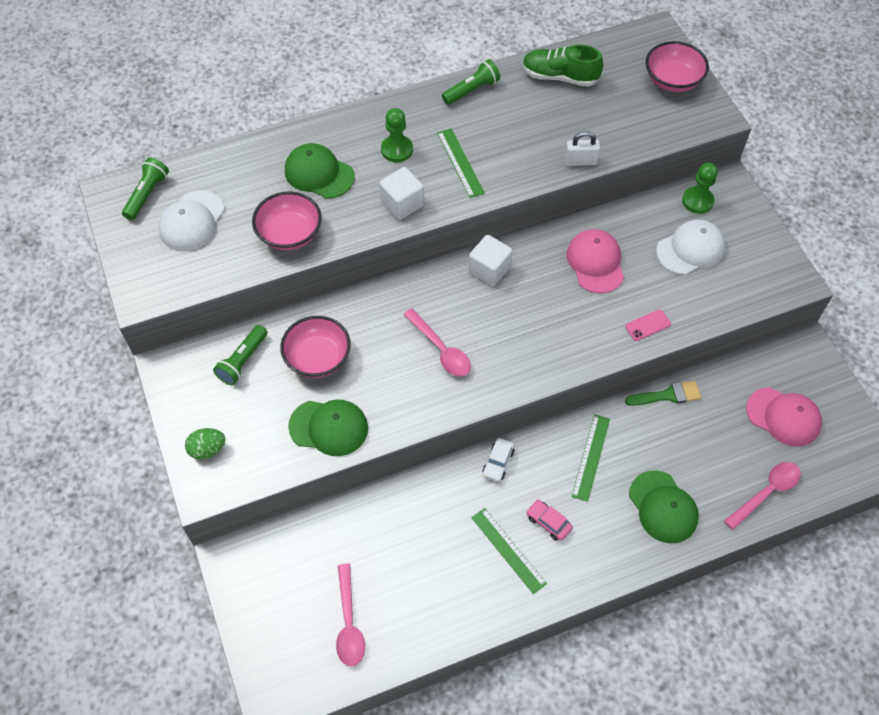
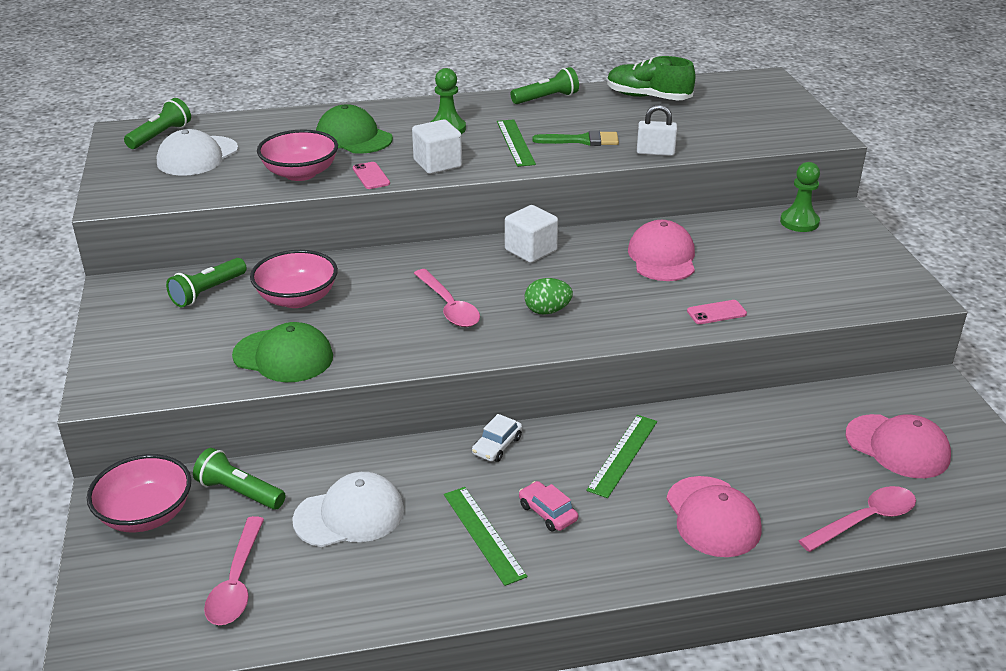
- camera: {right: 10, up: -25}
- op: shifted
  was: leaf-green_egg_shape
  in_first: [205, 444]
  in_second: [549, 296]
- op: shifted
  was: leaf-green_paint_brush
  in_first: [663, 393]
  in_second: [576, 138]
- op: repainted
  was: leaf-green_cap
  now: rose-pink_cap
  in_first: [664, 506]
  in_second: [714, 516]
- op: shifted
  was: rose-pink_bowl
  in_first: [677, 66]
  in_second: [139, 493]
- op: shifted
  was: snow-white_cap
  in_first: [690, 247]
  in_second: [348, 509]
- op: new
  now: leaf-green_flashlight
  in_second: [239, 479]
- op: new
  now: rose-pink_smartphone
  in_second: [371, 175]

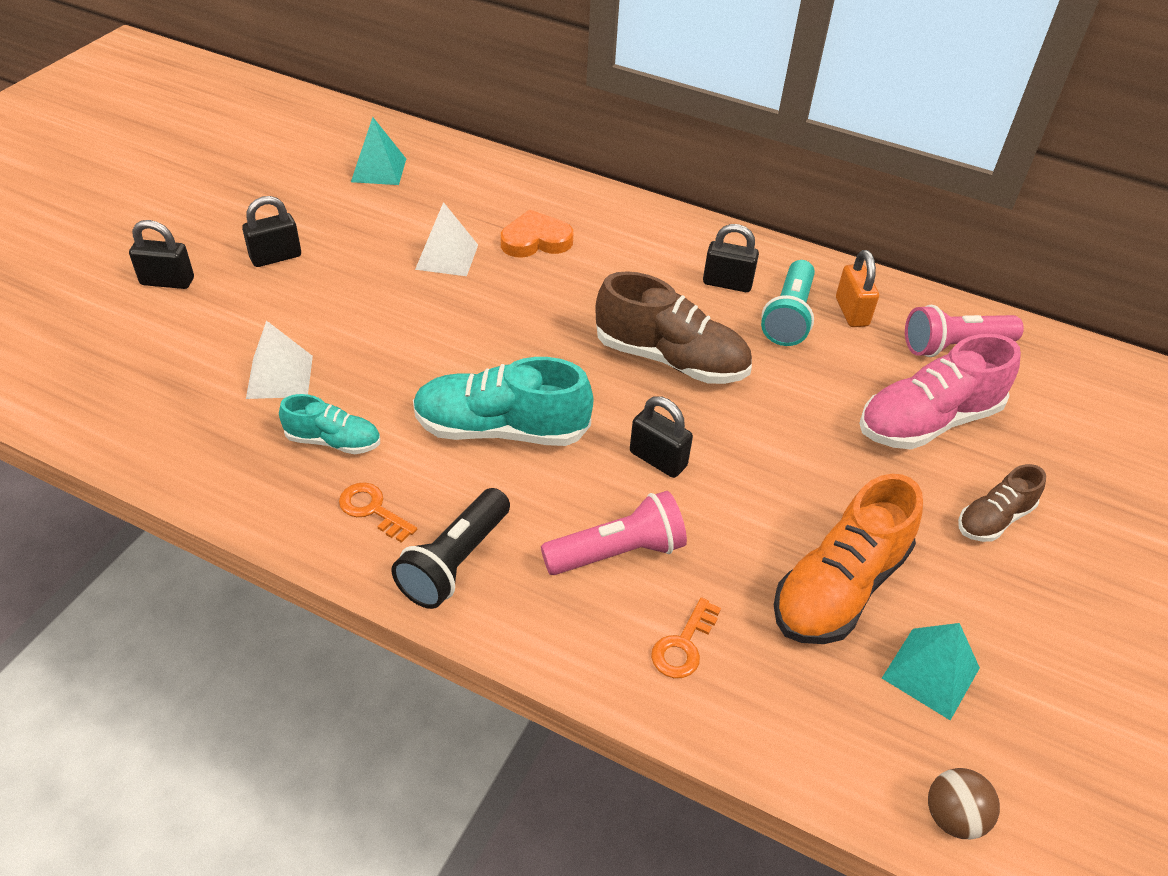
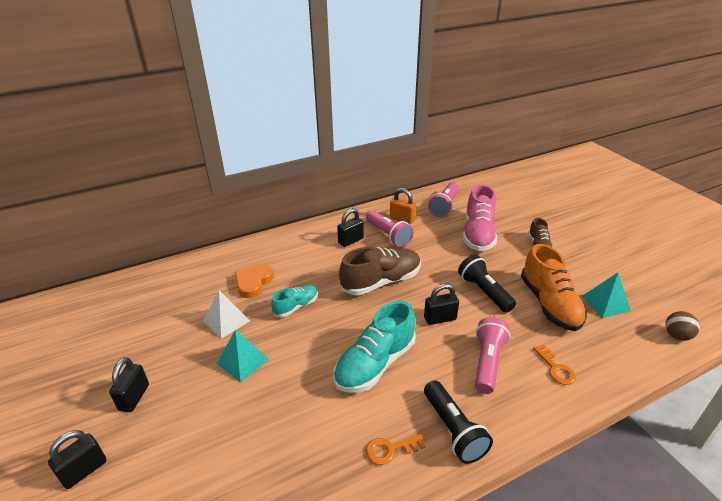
- camera: {right: -50, up: -10}
- op: gone
  was: snow-white_solid_pyramid
  in_first: [279, 359]
- op: shifted
  was: aqua_sneaker
  in_first: [329, 424]
  in_second: [294, 301]
- op: shifted
  was: aqua_solid_pyramid
  in_first: [378, 151]
  in_second: [243, 356]
- op: repainted
  was: aqua_flashlight
  now: rose-pink_flashlight
  in_first: [788, 303]
  in_second: [390, 228]
- op: new
  now: jet-black_flashlight
  in_second: [487, 284]

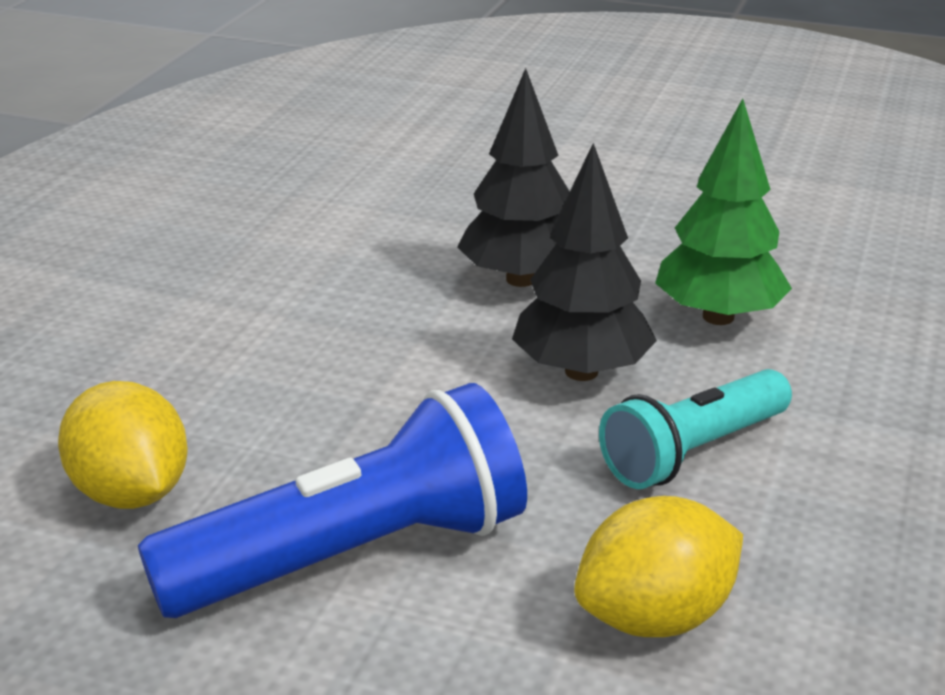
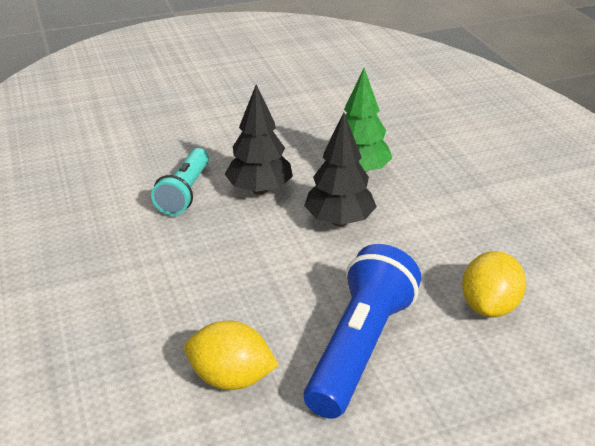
- camera: {right: -40, up: 5}
- op: shifted
  was: aqua_flashlight
  in_first: [695, 429]
  in_second: [180, 182]

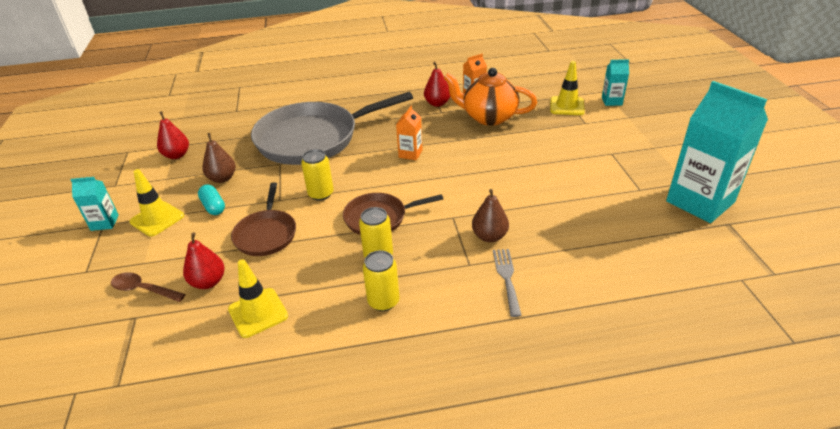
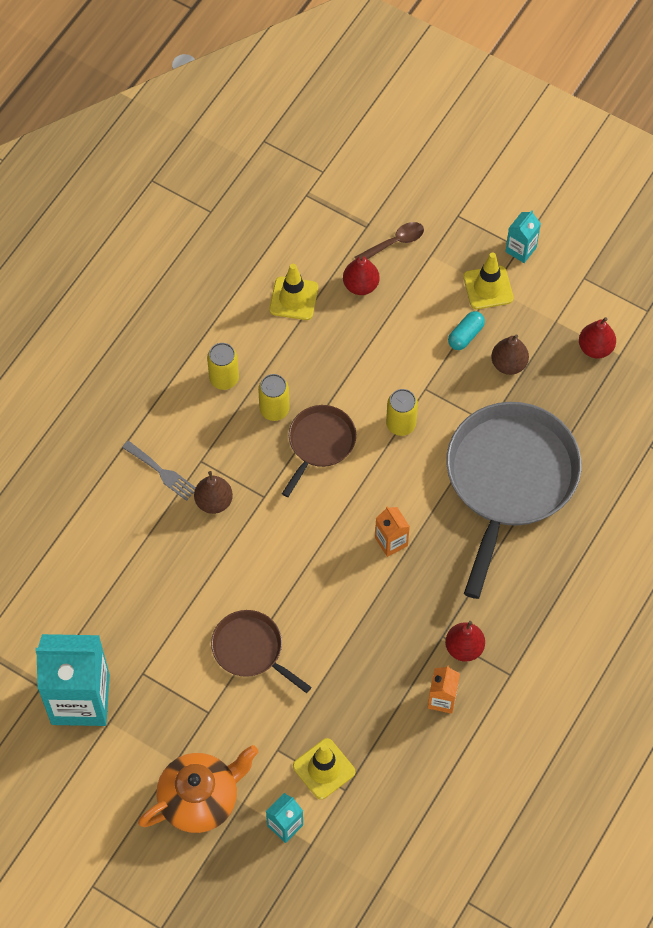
- camera: {right: 130, up: 25}
- op: rotated
  was: aqua_capsule
  in_first: [211, 200]
  in_second: [466, 330]
  clockwise: -60
- op: shifted
  was: russet_skillet
  in_first: [263, 219]
  in_second: [261, 651]
- op: shifted
  was: bright_orange_china_teapot
  in_first: [490, 97]
  in_second: [198, 789]

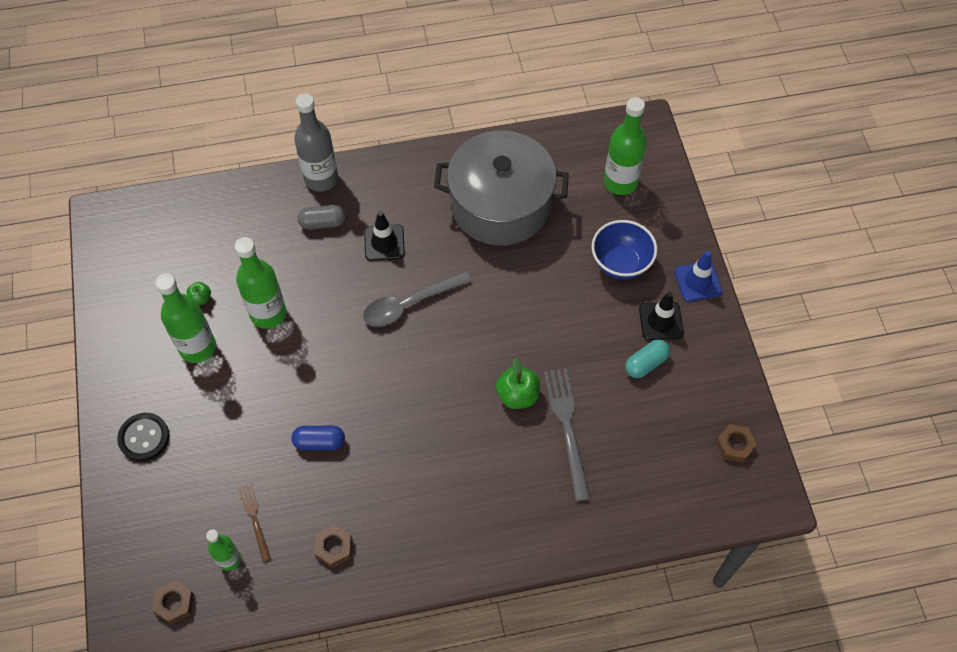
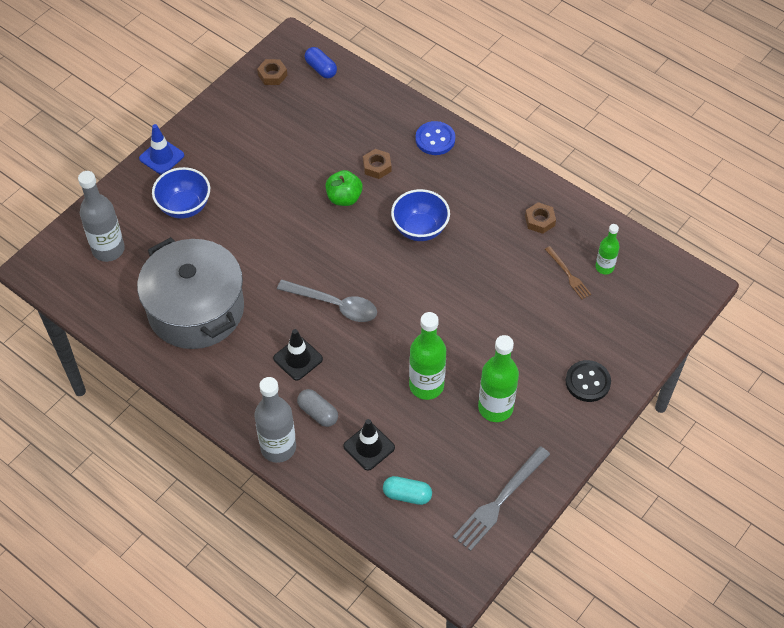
- camera: {right: -130, up: -5}
- op: shifted
  was: russet_hex_nut
  in_first: [173, 602]
  in_second: [377, 164]
- op: gone
  was: leaf-green_apple_fruit
  in_first: [199, 293]
- op: rotated
  was: russet_fork
  in_first: [254, 522]
  in_second: [568, 272]
  clockwise: -60
- op: shifted
  was: cobalt_capsule
  in_first: [318, 438]
  in_second: [321, 62]
- op: shifted
  was: grey_fork
  in_first: [567, 434]
  in_second: [501, 498]
- op: repainted
  was: leaf-green_drink_bottle
  now: grey_drink_bottle
  in_first: [625, 146]
  in_second: [101, 216]
- op: shifted
  was: aqua_capsule
  in_first: [647, 358]
  in_second: [407, 490]
- op: shifted
  was: jet-black_road_cone
  in_first: [661, 316]
  in_second: [369, 445]
- op: new
  now: cobalt_bowl
  in_second: [420, 215]
- op: new
  now: cobalt_shirt_button
  in_second: [435, 138]

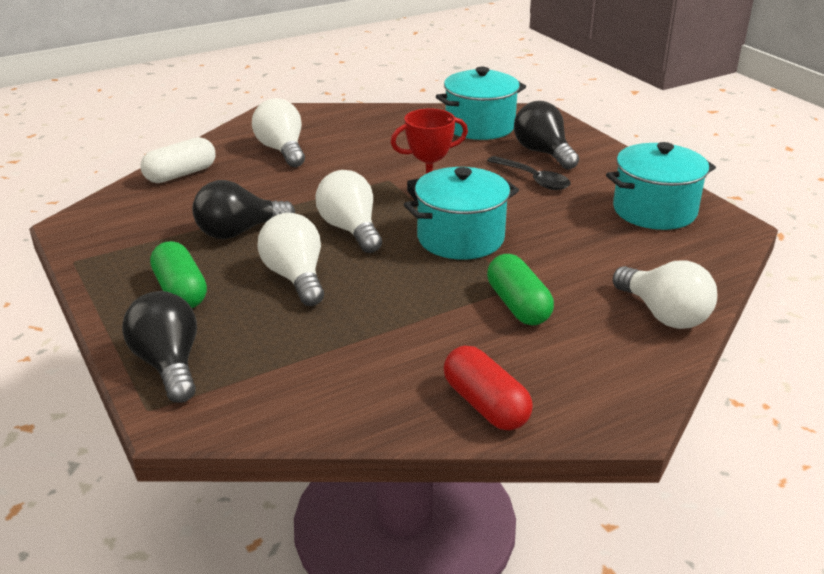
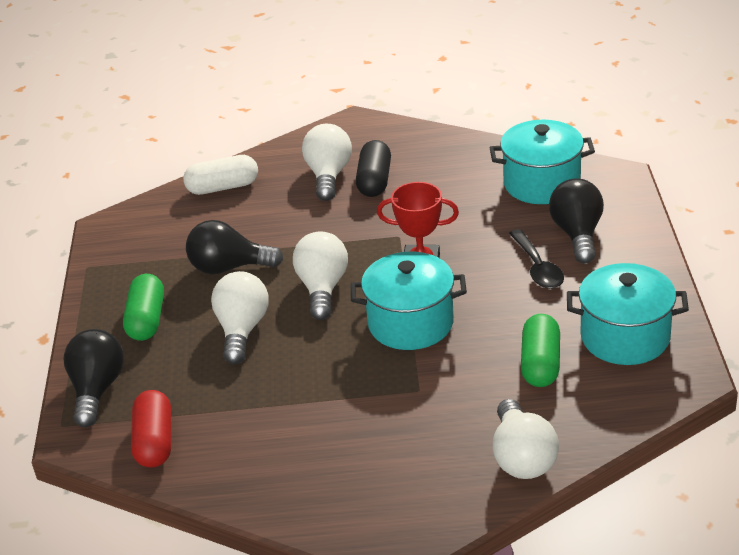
- camera: {right: 30, up: 5}
- op: shifted
  was: crimson_capsule
  in_first: [488, 387]
  in_second: [151, 429]
- op: shifted
  was: leaf-green_capsule
  in_first: [520, 289]
  in_second: [540, 350]
- op: new
  now: jet-black_capsule
  in_second: [373, 168]

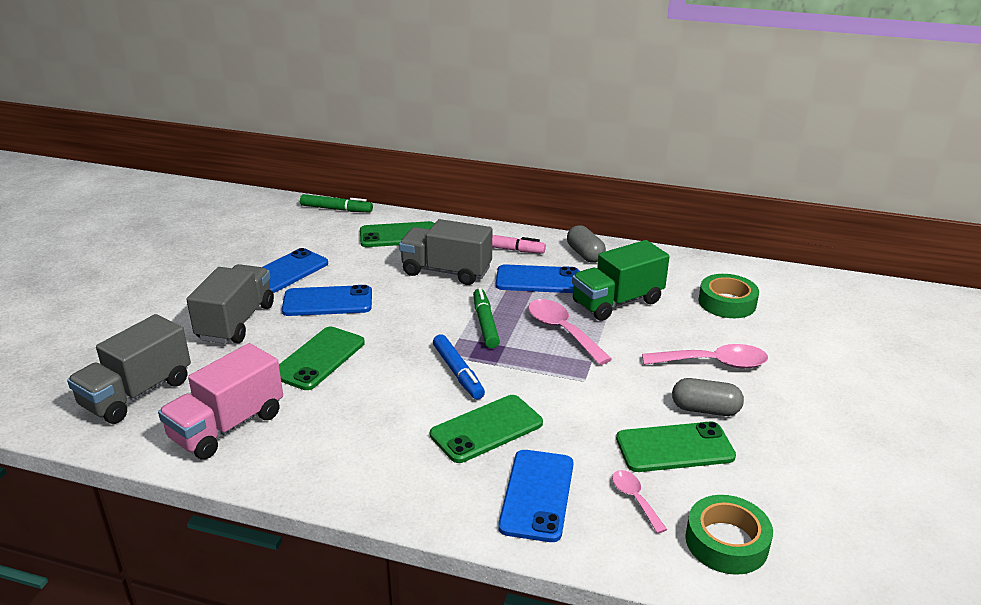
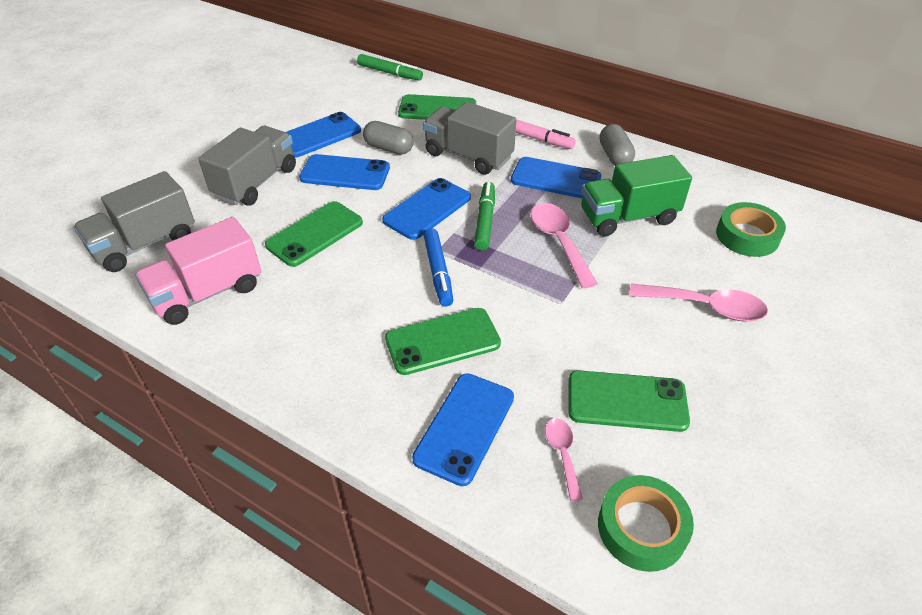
- camera: {right: 15, up: 15}
- op: shifted
  was: grey_capsule
  in_first: [708, 397]
  in_second: [388, 138]
- op: new
  now: cobalt_smartphone
  in_second: [426, 209]

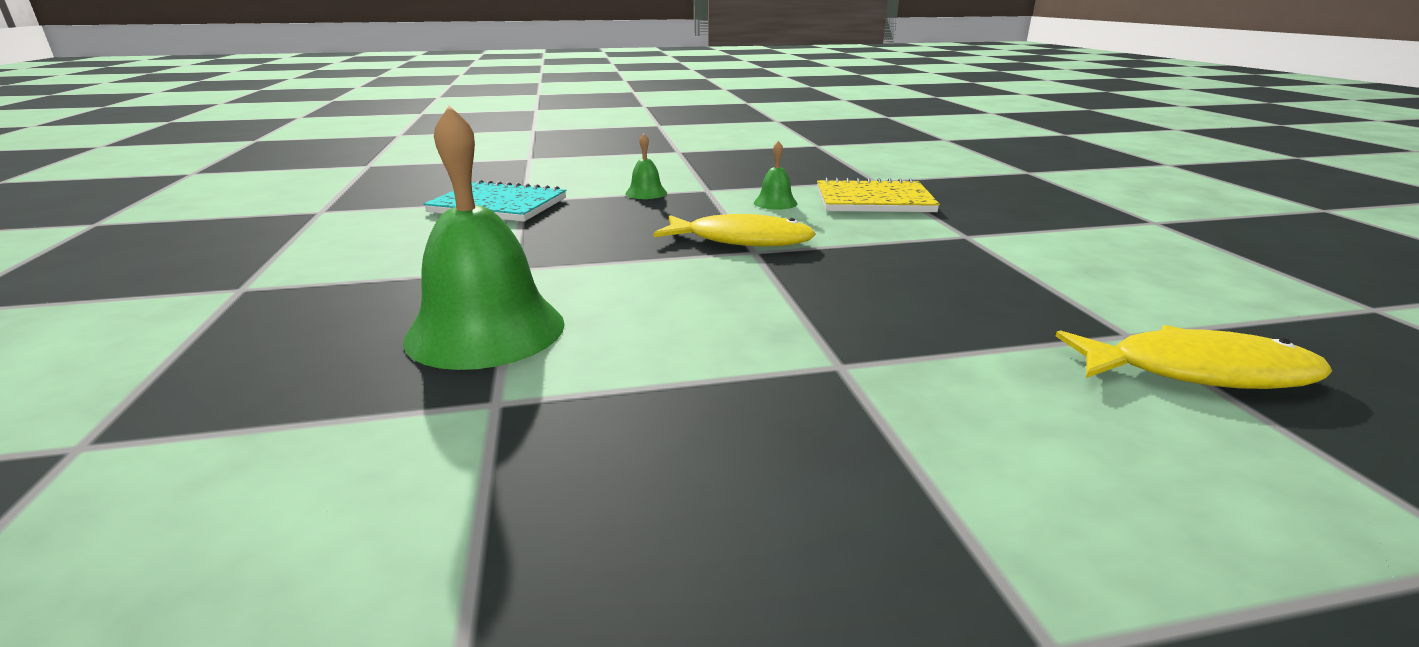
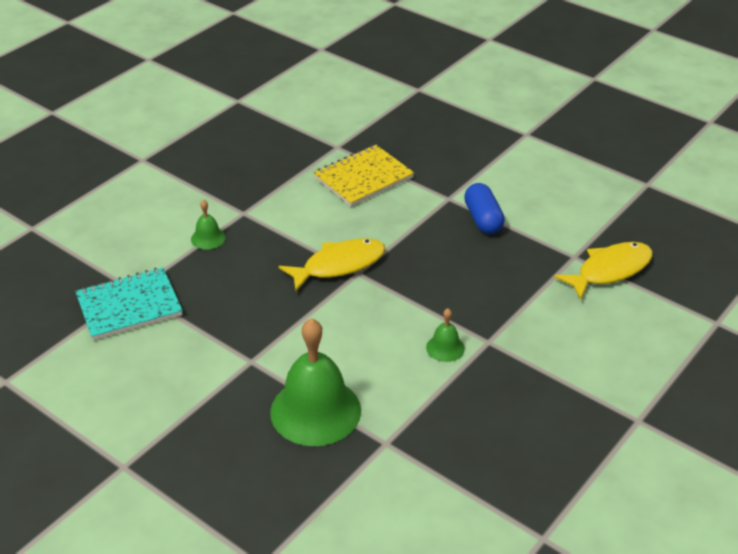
- camera: {right: -40, up: 15}
- op: shifted
  was: leaf-green_hand_bell
  in_first: [776, 175]
  in_second: [445, 335]
- op: new
  now: cobalt_capsule
  in_second: [484, 208]

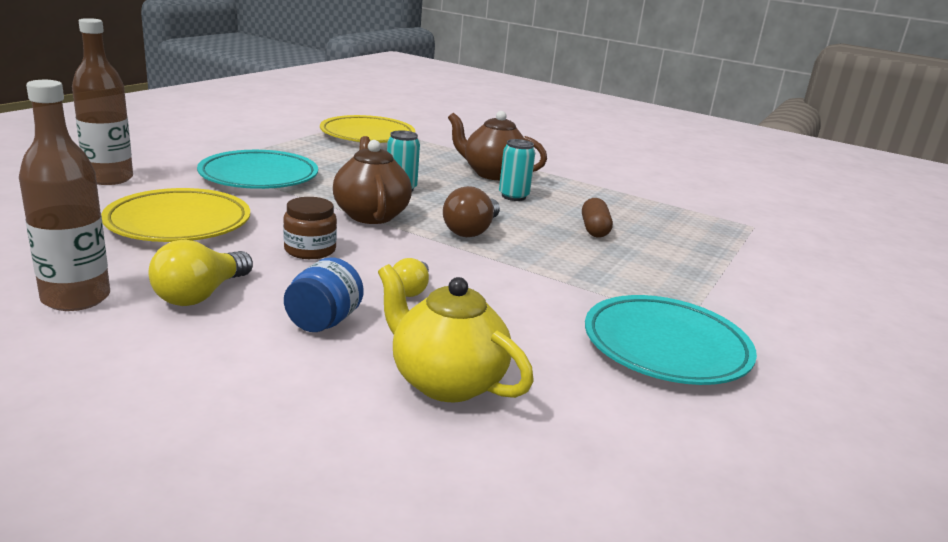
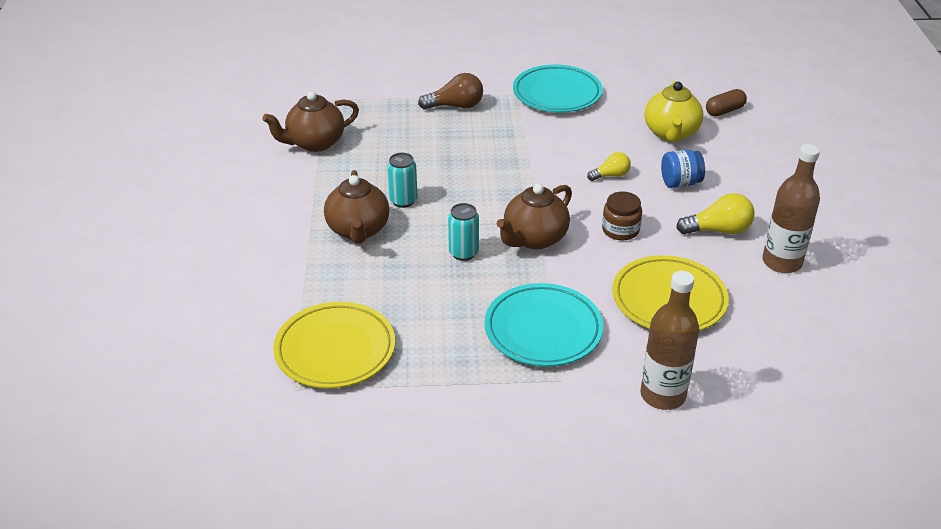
- camera: {right: -120, up: 15}
- op: shifted
  was: russet_light_bulb
  in_first: [471, 211]
  in_second: [450, 91]
- op: shifted
  was: russet_capsule
  in_first: [597, 218]
  in_second: [726, 102]
- op: new
  now: russet_china_teapot
  in_second: [310, 121]

